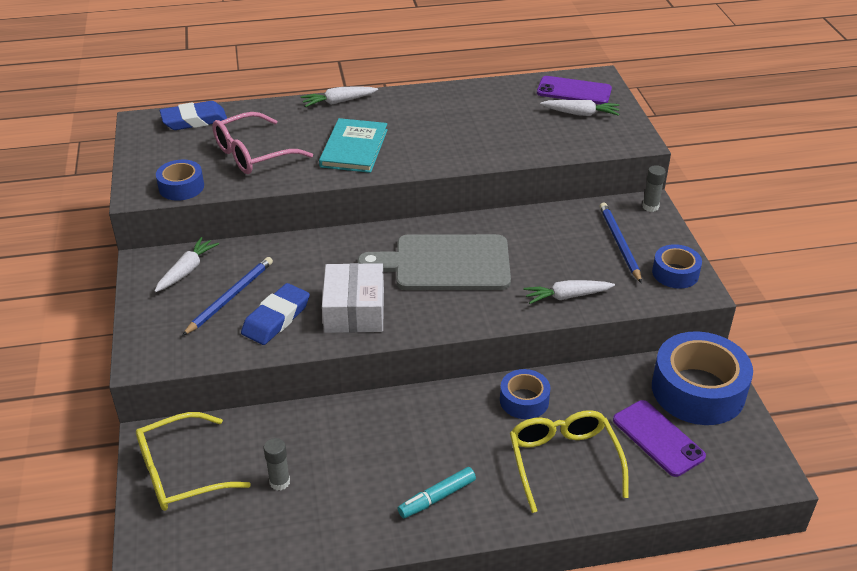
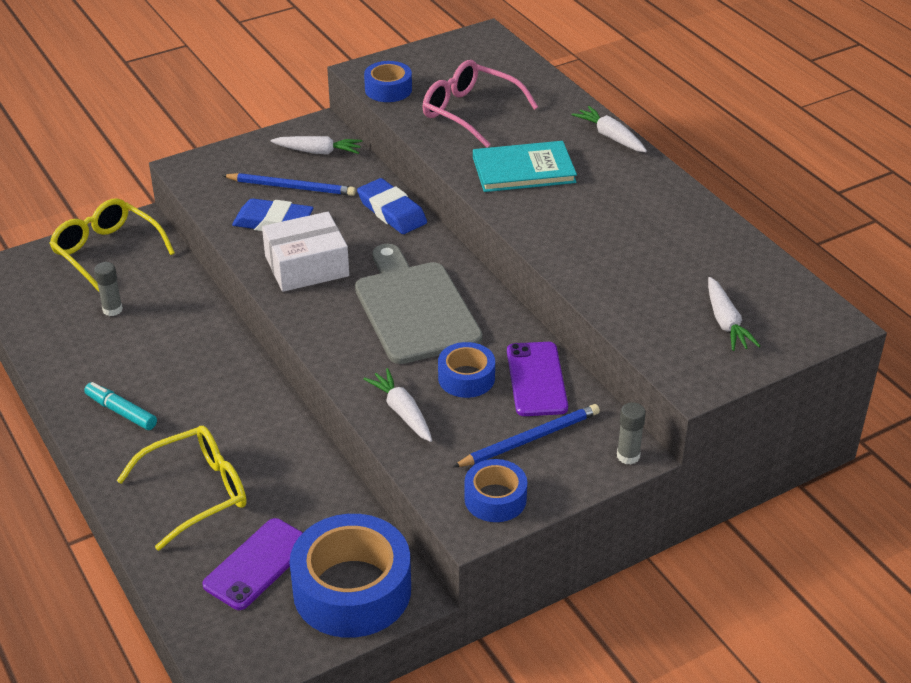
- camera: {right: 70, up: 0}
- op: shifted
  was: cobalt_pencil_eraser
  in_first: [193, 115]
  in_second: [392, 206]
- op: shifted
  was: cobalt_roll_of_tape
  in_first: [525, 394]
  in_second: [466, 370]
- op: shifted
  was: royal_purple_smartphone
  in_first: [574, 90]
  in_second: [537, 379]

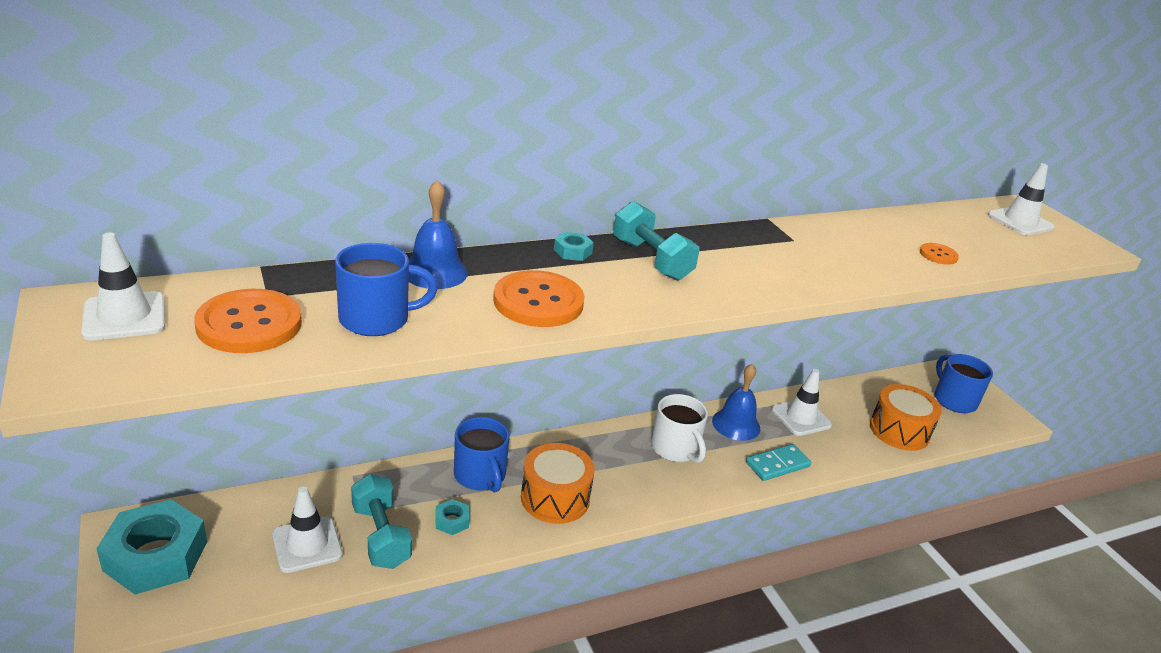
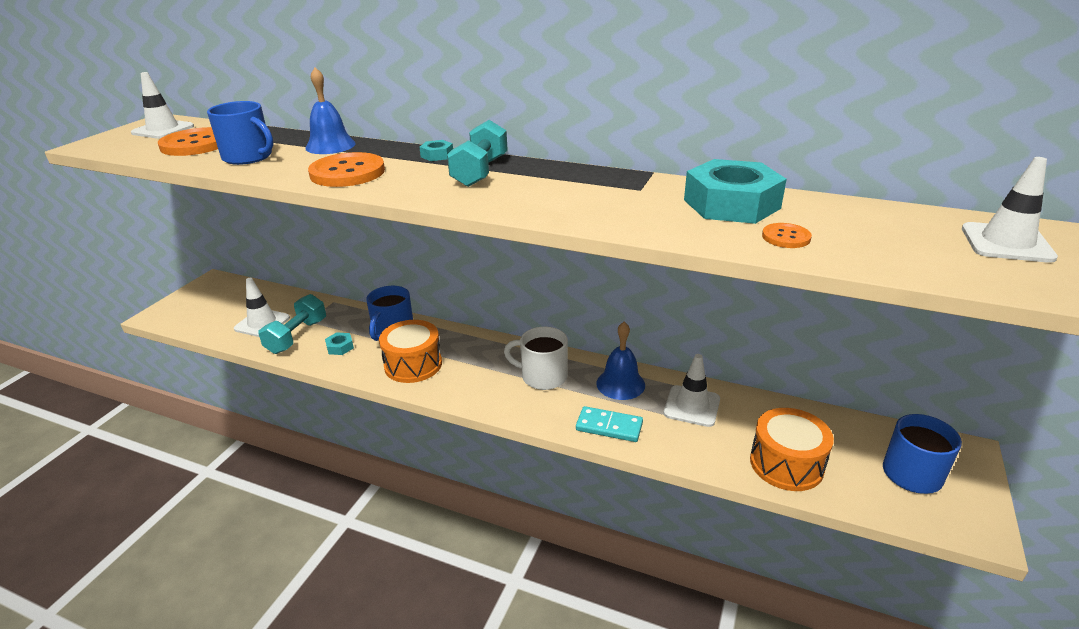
- camera: {right: 50, up: 0}
- op: shifted
  was: aqua_hex_nut
  in_first: [151, 546]
  in_second: [735, 191]
- op: rotated
  was: snow-white_coffee_mug
  in_first: [679, 428]
  in_second: [536, 358]
  clockwise: 90

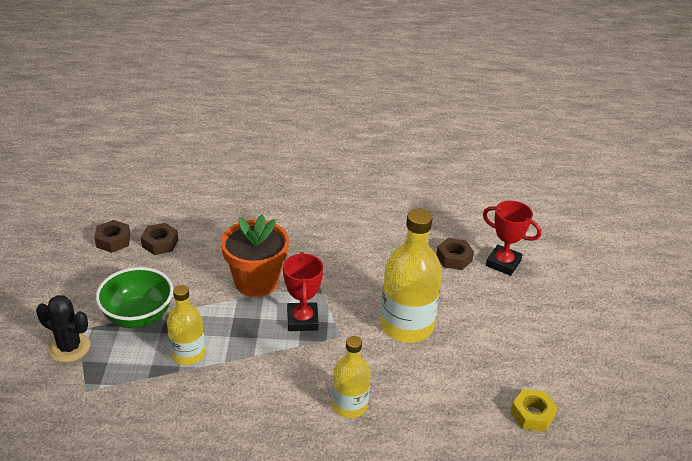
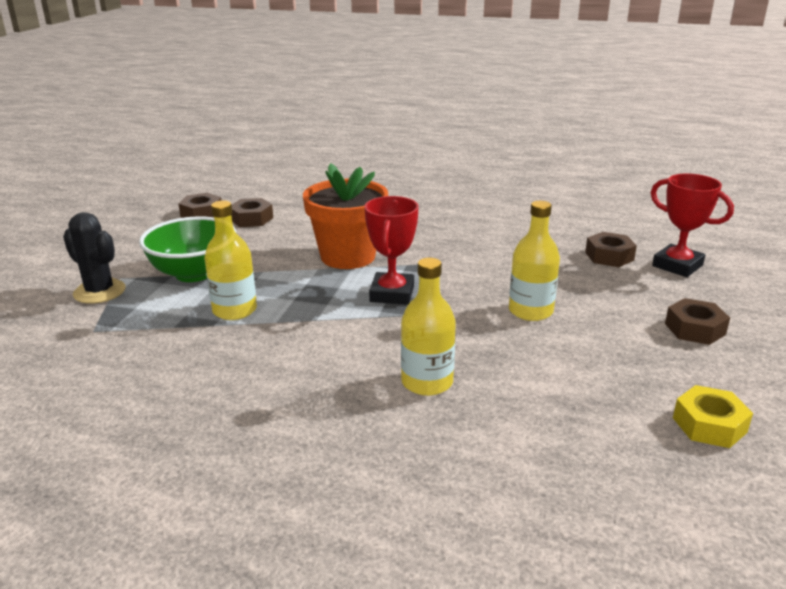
- camera: {right: 15, up: -10}
- op: scaled
  was: yellow_drink_bottle
  in_first: [411, 276]
  in_second: [534, 261]
  ratio: 0.6
- op: new
  now: russet_hex_nut
  in_second: [697, 321]

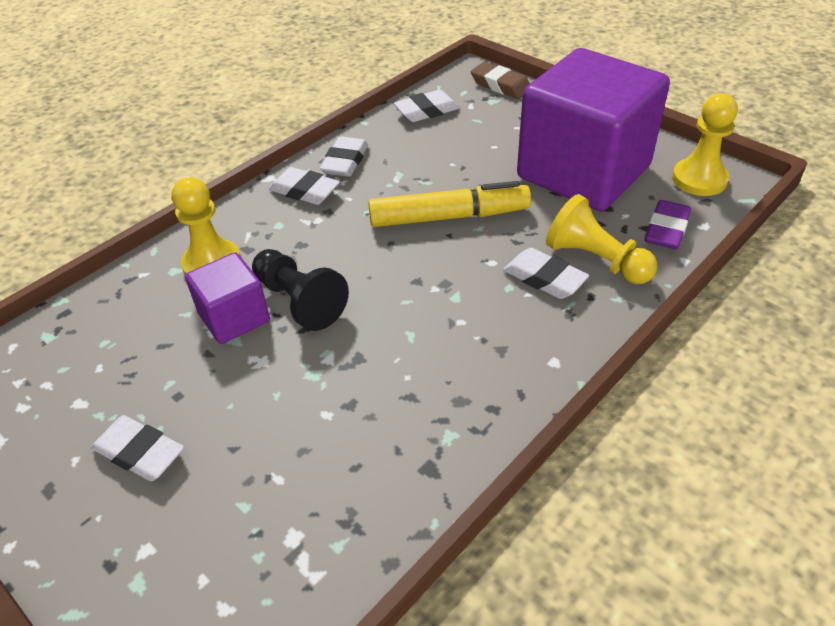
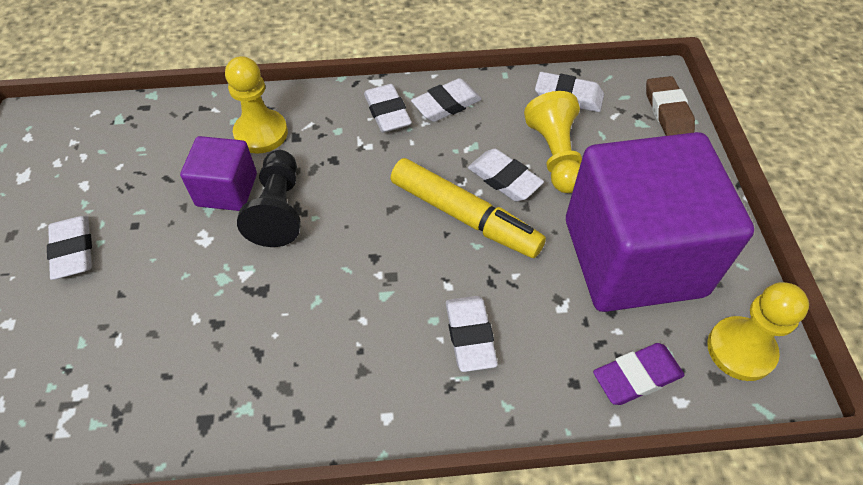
- camera: {right: 40, up: 10}
- op: shifted
  was: yellow_chess_pawn
  in_first: [601, 239]
  in_second: [553, 142]
- op: new
  now: snow-white_pencil_eraser
  in_second: [506, 175]

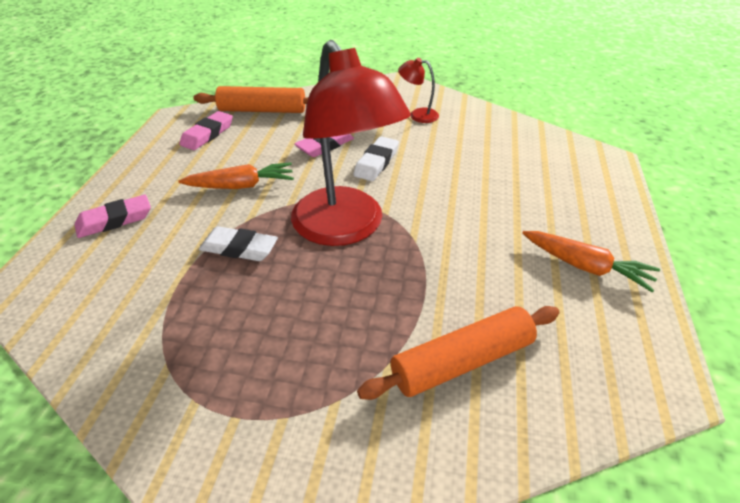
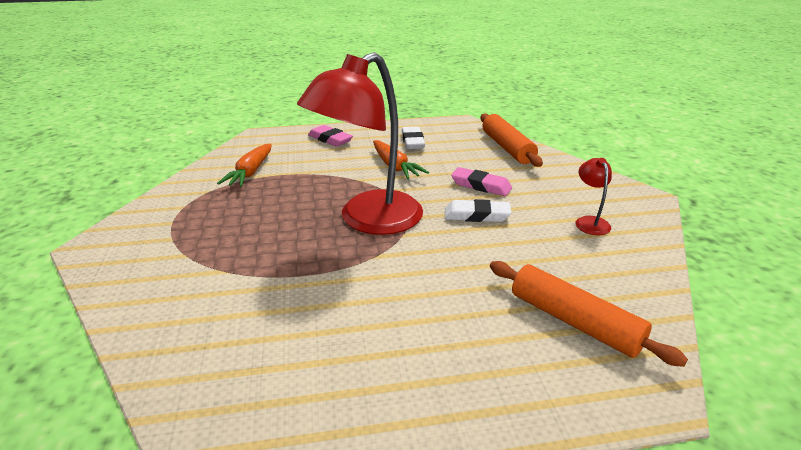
- camera: {right: 70, up: -10}
- op: gone
  was: rose-pink_pencil_eraser
  in_first: [206, 130]
- op: shifted
  was: snow-white_pencil_eraser
  in_first: [238, 243]
  in_second: [413, 137]
- op: shifted
  was: bright_orange_pastry_roller
  in_first: [458, 353]
  in_second: [589, 314]
- op: shifted
  was: bright_orange_toy_carrot
  in_first: [591, 261]
  in_second: [244, 165]

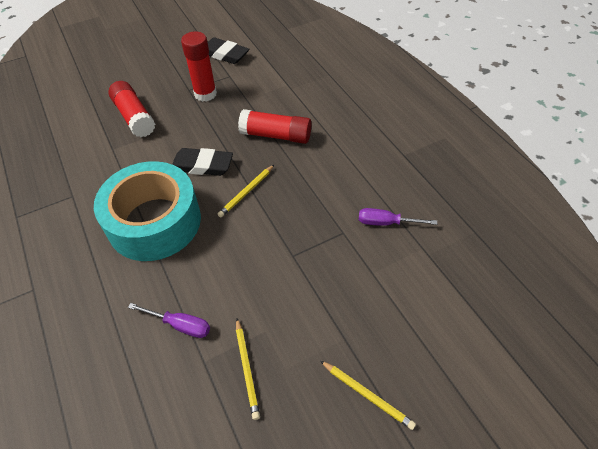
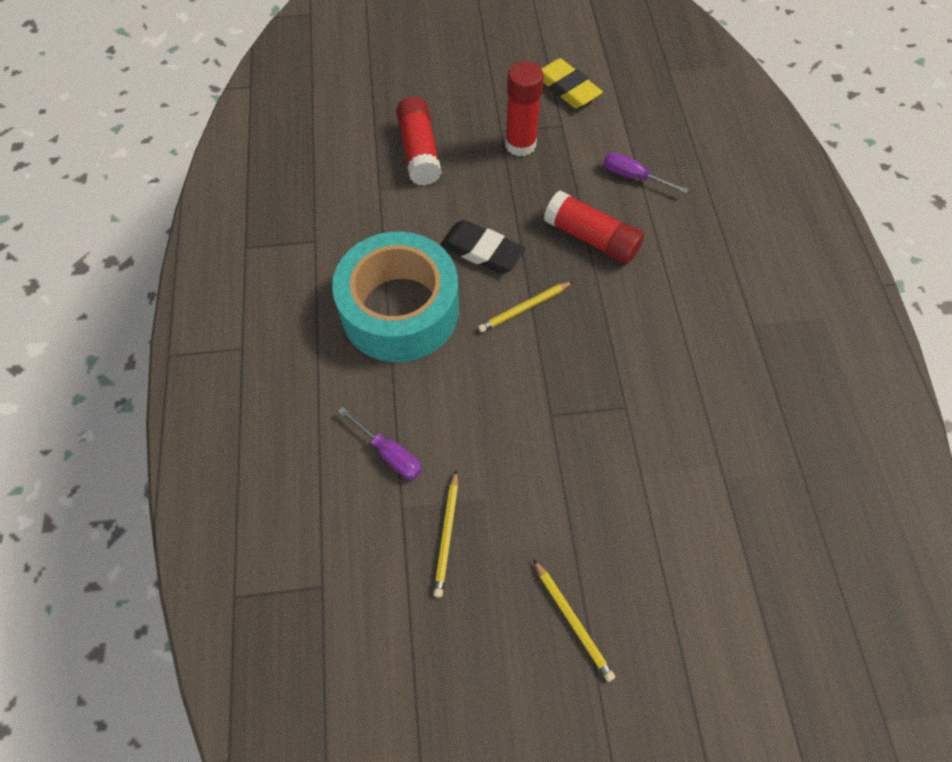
- camera: {right: 20, up: 10}
- op: repainted
  was: jet-black_pencil_eraser
  now: yellow_pencil_eraser
  in_first: [228, 50]
  in_second: [572, 83]
- op: shifted
  was: royal_purple_screwdriver
  in_first: [398, 217]
  in_second: [646, 173]

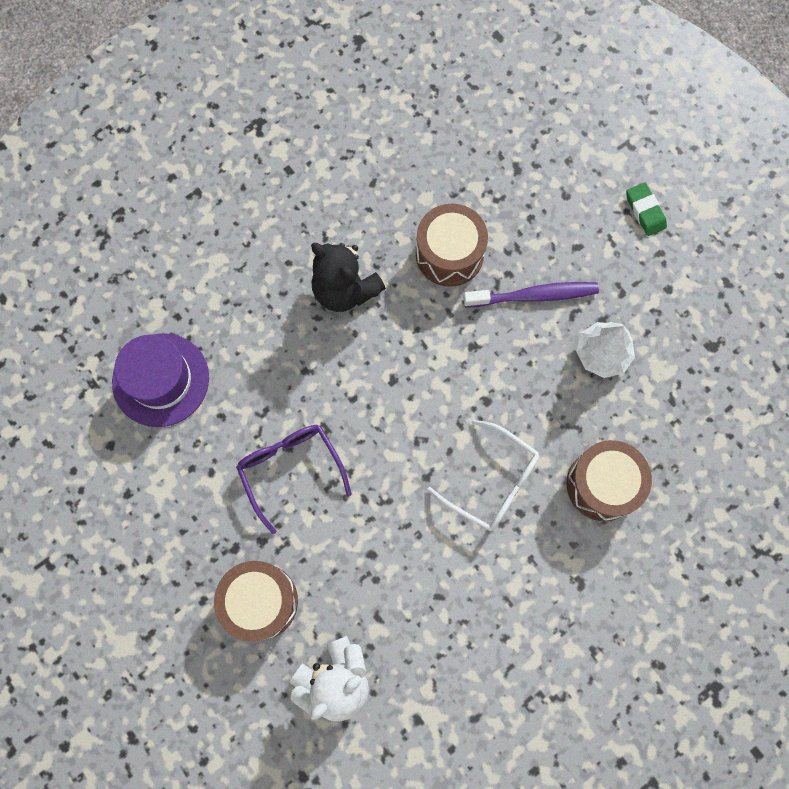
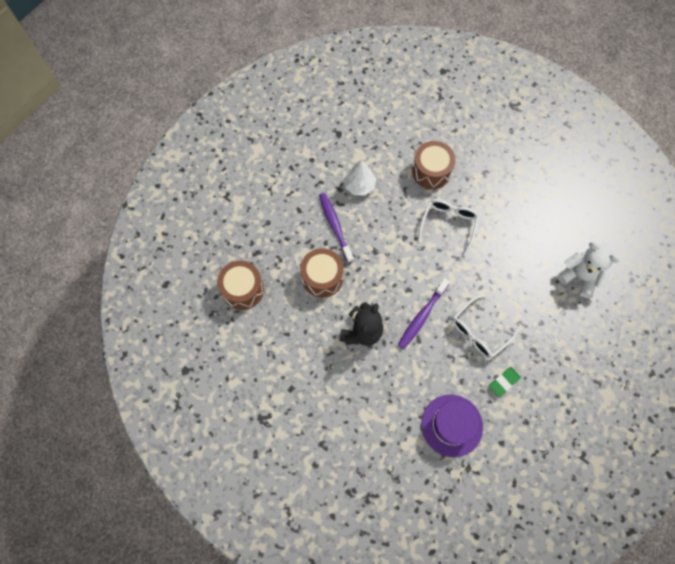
- camera: {right: -105, up: -5}
- op: shifted
  was: russet_toy_drum
  in_first: [256, 601]
  in_second: [240, 285]
- op: repainted
  was: royal_purple_eyeglasses
  now: snow-white_eyeglasses
  in_first: [294, 479]
  in_second: [485, 326]
- op: shifted
  was: leaf-green_pencil_eraser
  in_first: [646, 209]
  in_second: [505, 382]
- op: new
  now: royal_purple_dental_brush
  in_second: [424, 313]

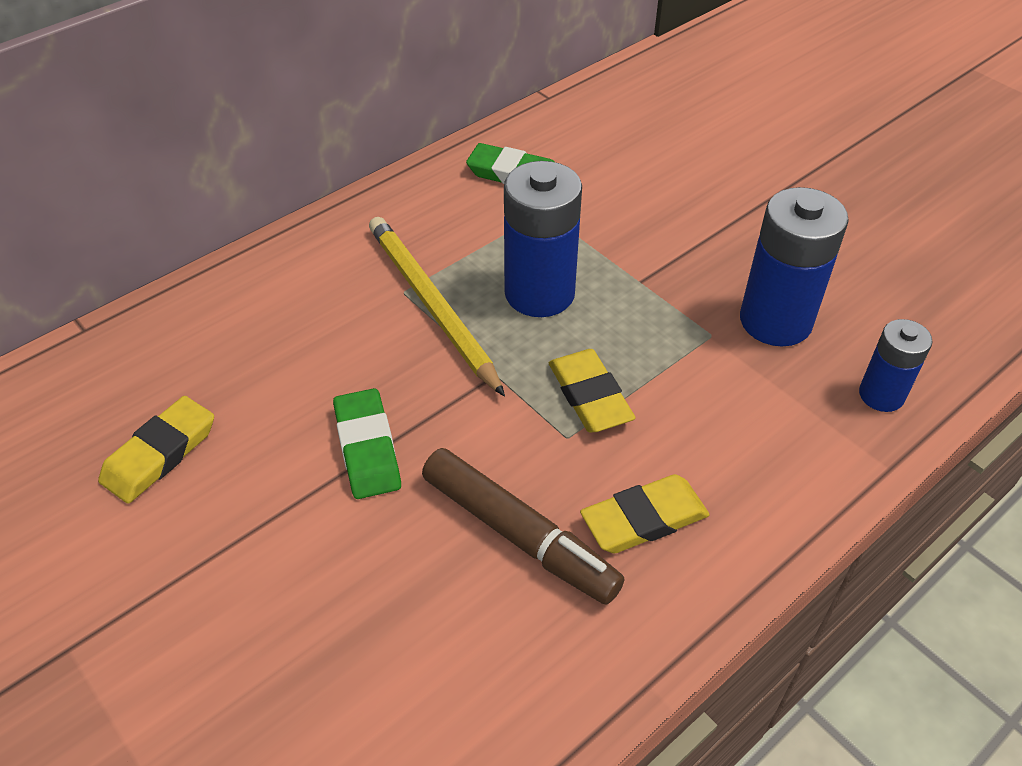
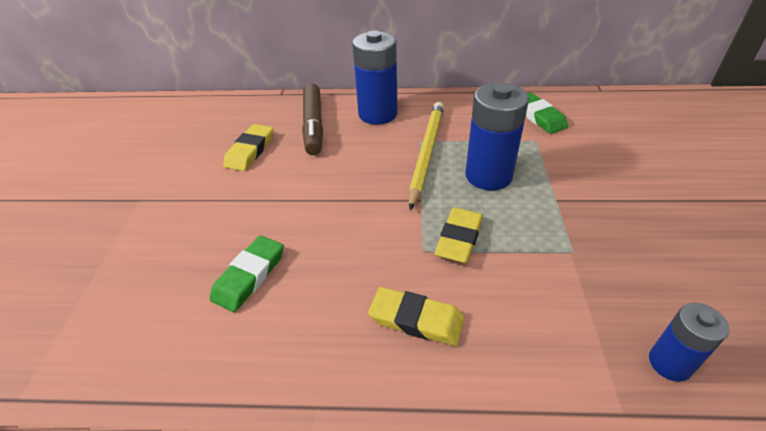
- camera: {right: 45, up: -5}
- op: rotated
  was: yellow_pencil_eraser
  in_first: [156, 450]
  in_second: [248, 147]
  clockwise: -60
- op: shifted
  was: leaf-green_pencil_eraser
  in_first: [367, 443]
  in_second: [247, 273]
- op: shifted
  was: russet_felt_pen
  in_first: [523, 526]
  in_second: [312, 119]
- op: shifted
  was: cobalt_power_cell
  in_first: [794, 266]
  in_second: [375, 78]

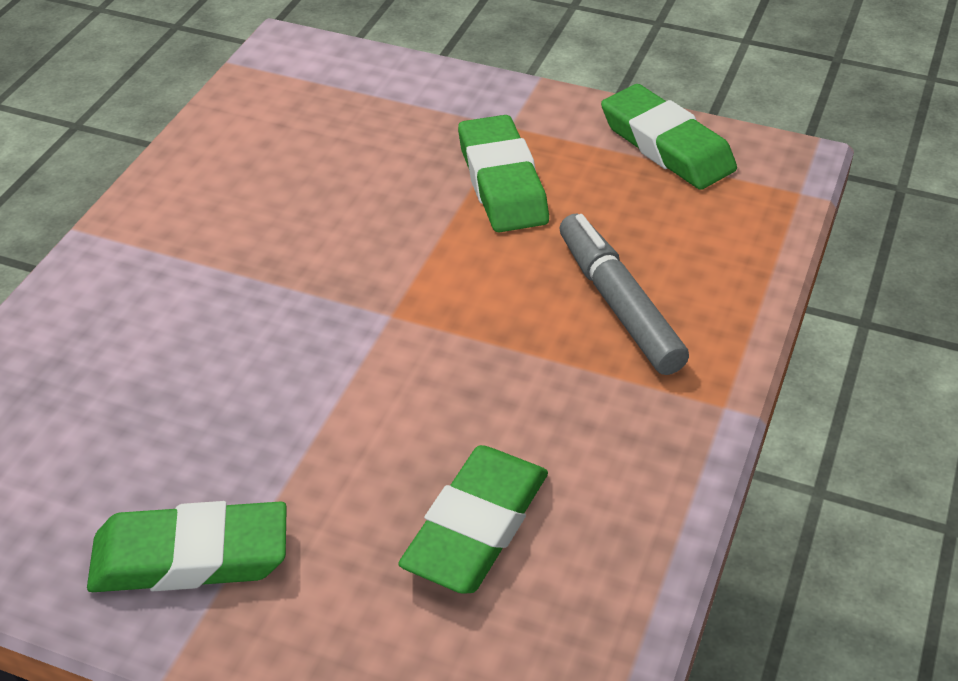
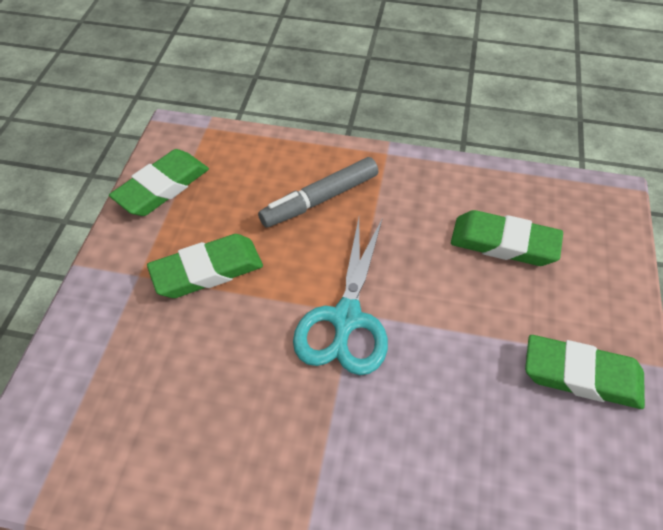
- camera: {right: -100, up: 10}
- op: rotated
  was: leaf-green_pencil_eraser
  in_first: [187, 546]
  in_second: [585, 372]
  clockwise: -60
- op: new
  now: aqua_scissors
  in_second: [340, 296]

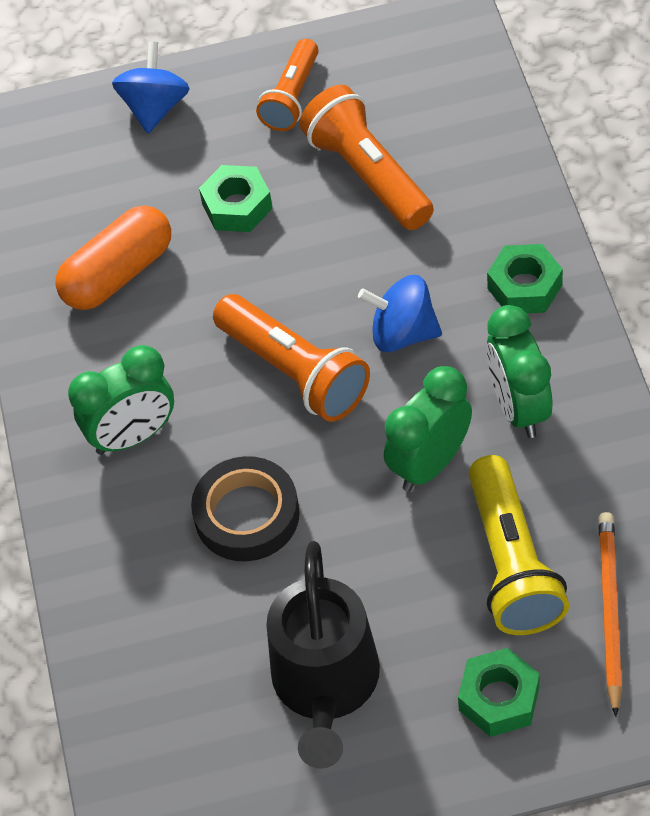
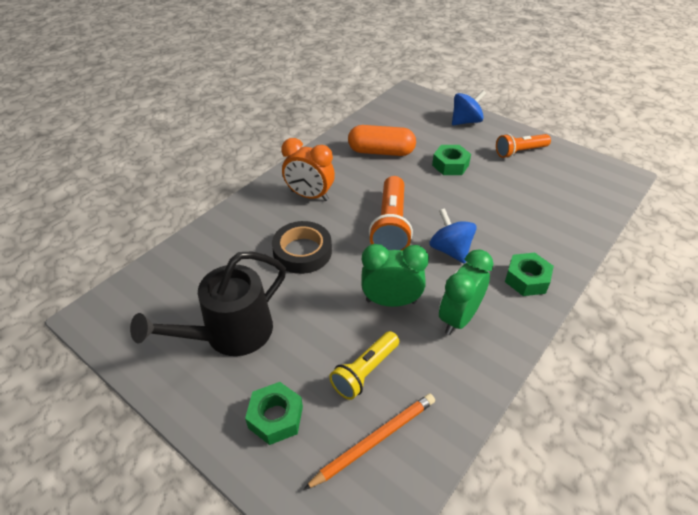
- camera: {right: 45, up: -10}
- op: repainted
  was: leaf-green_bedside_clock
  now: bright_orange_bedside_clock
  in_first: [121, 400]
  in_second: [308, 169]
- op: gone
  was: bright_orange_flashlight
  in_first: [366, 157]
- op: scaled
  was: yellow_flashlight
  in_first: [519, 545]
  in_second: [364, 365]
  ratio: 0.66

